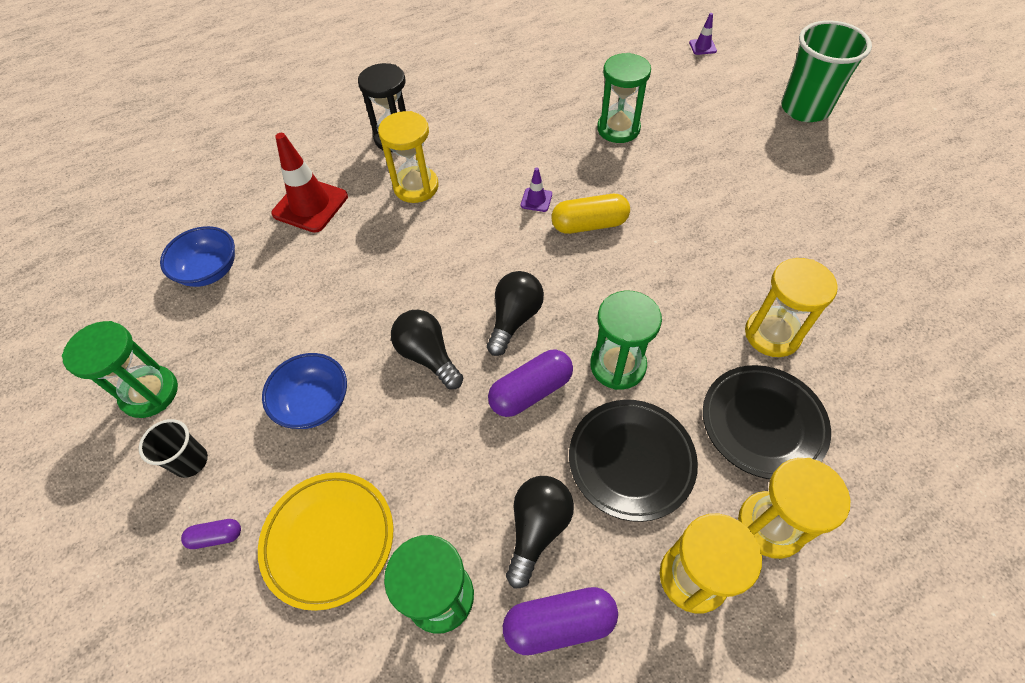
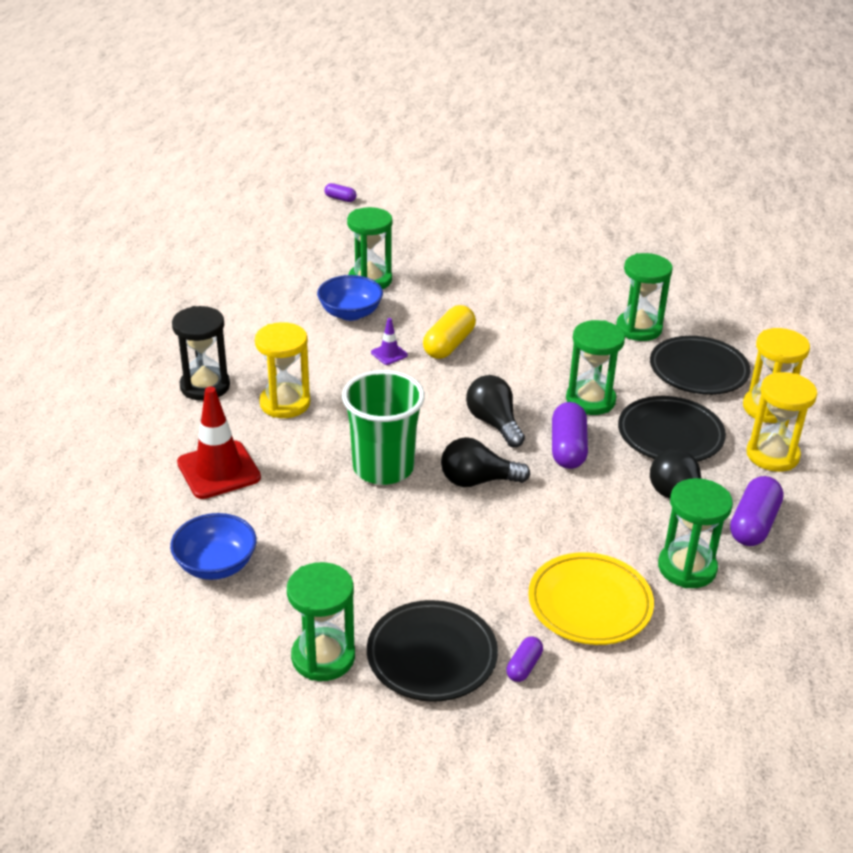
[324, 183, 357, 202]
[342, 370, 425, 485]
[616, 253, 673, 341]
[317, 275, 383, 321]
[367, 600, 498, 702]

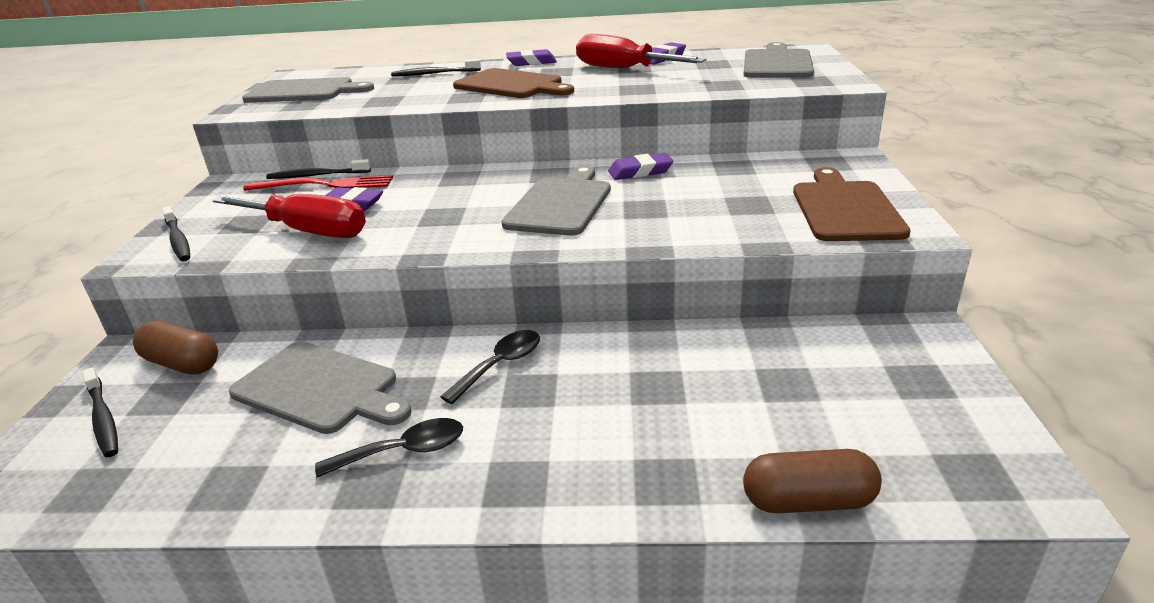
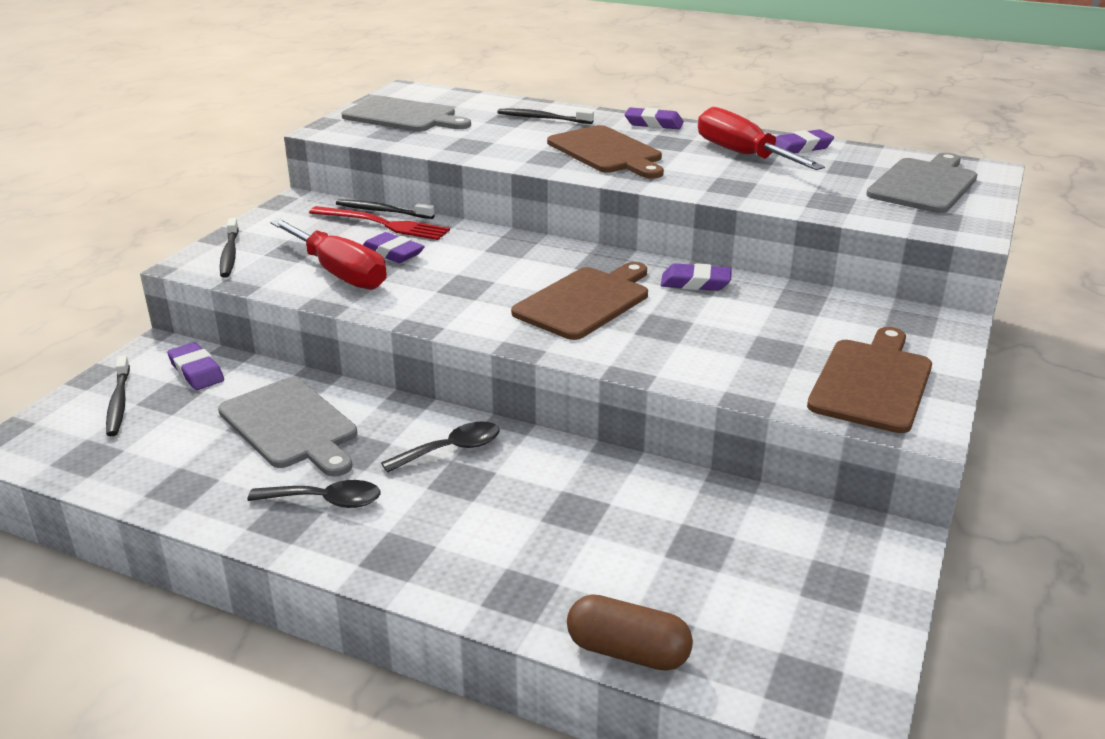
[511, 262, 648, 340]
[167, 342, 224, 390]

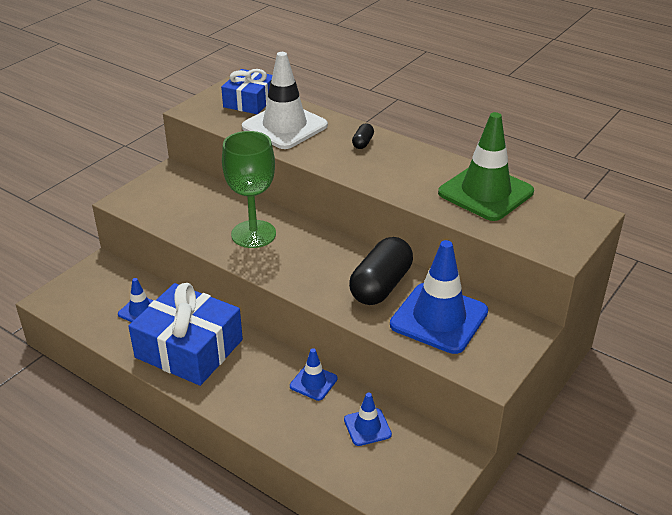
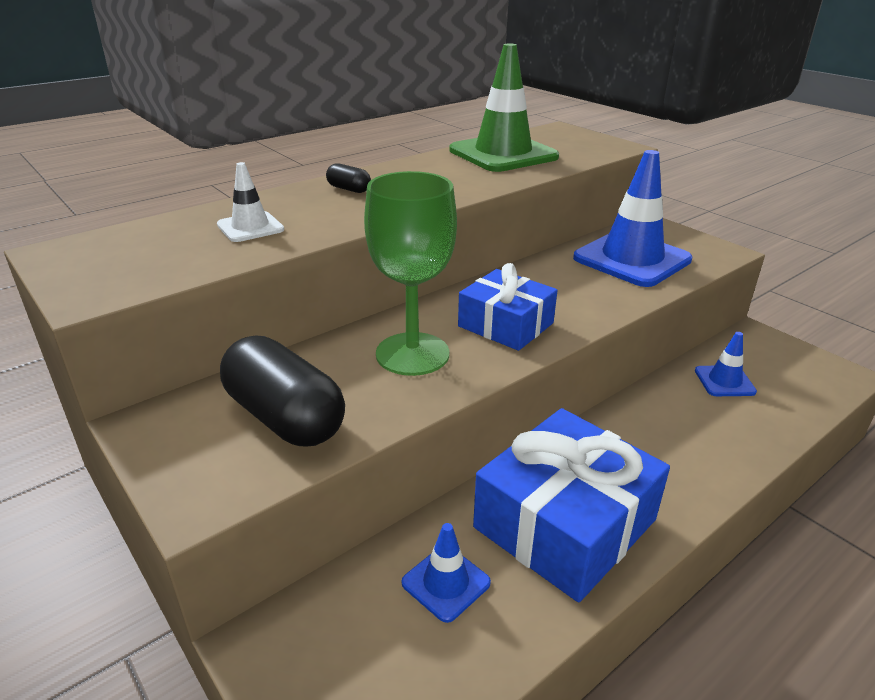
[217, 162, 284, 242]
[458, 263, 558, 351]
[220, 336, 345, 446]
[290, 348, 338, 401] (first image)

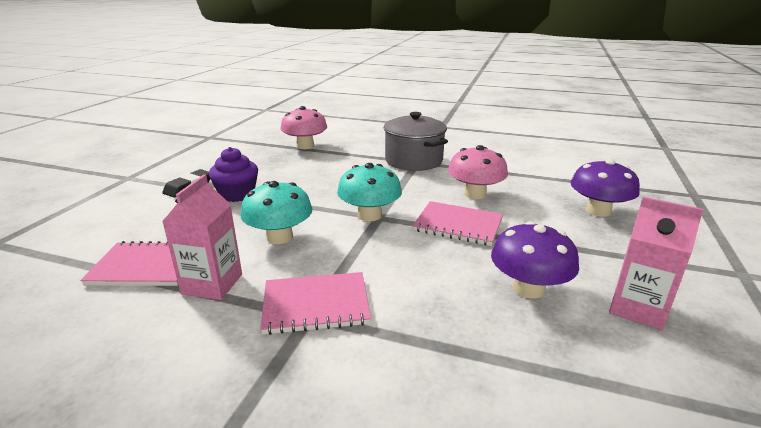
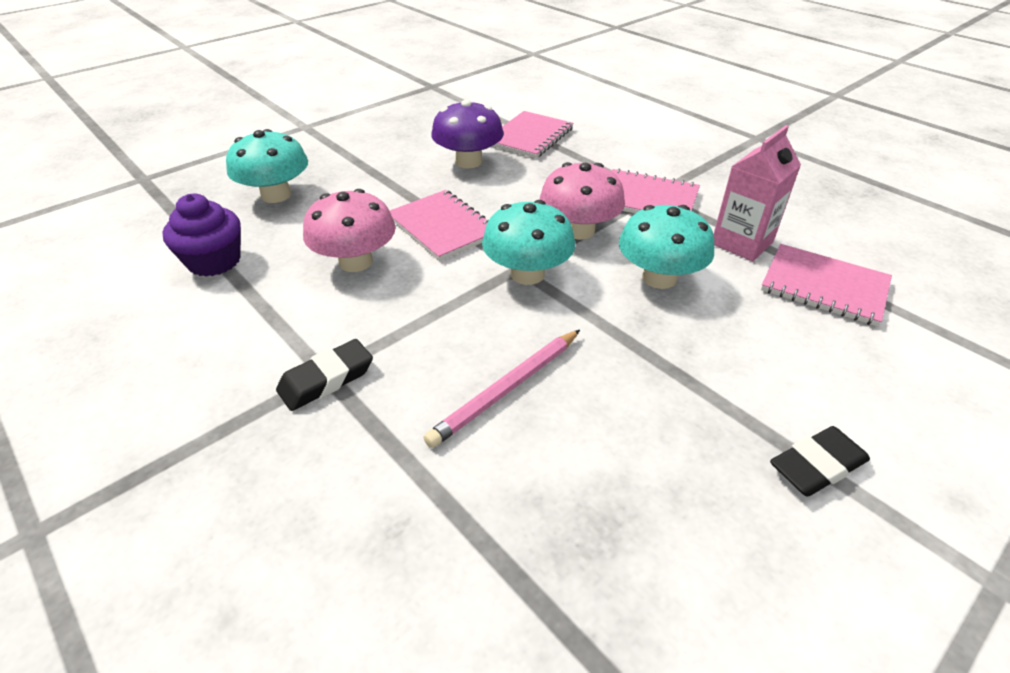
[540, 162, 625, 240]
[276, 339, 373, 411]
[162, 194, 241, 277]
[226, 129, 308, 203]
[609, 197, 704, 330] (first image)
[493, 111, 573, 158]
[423, 330, 580, 448]

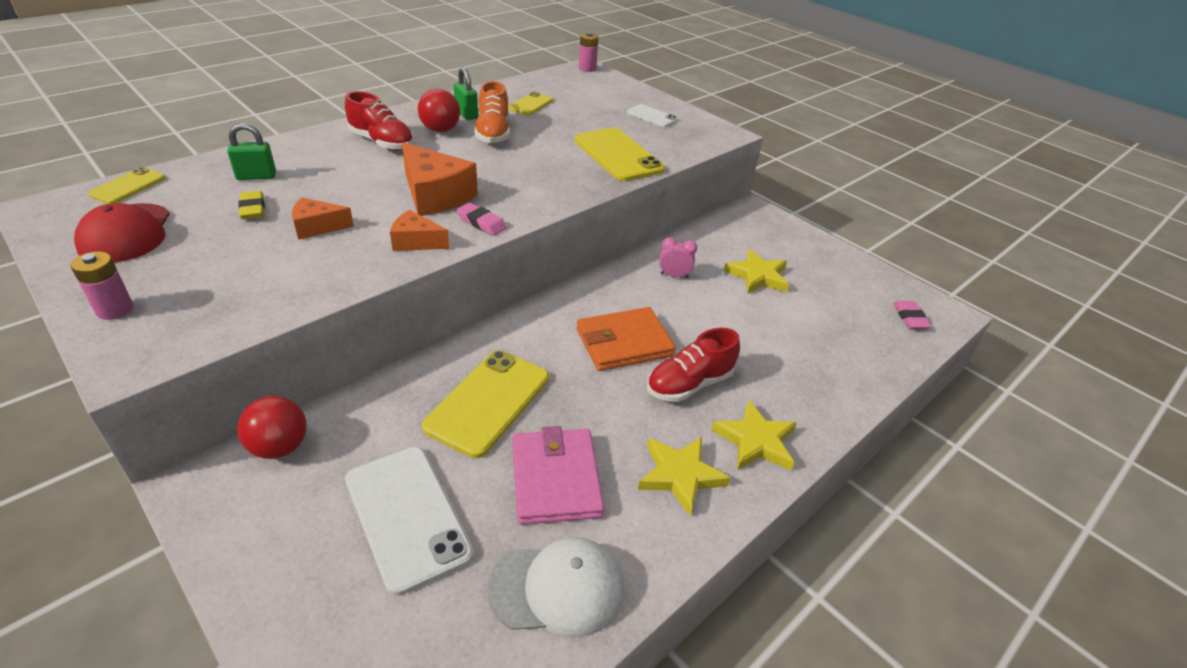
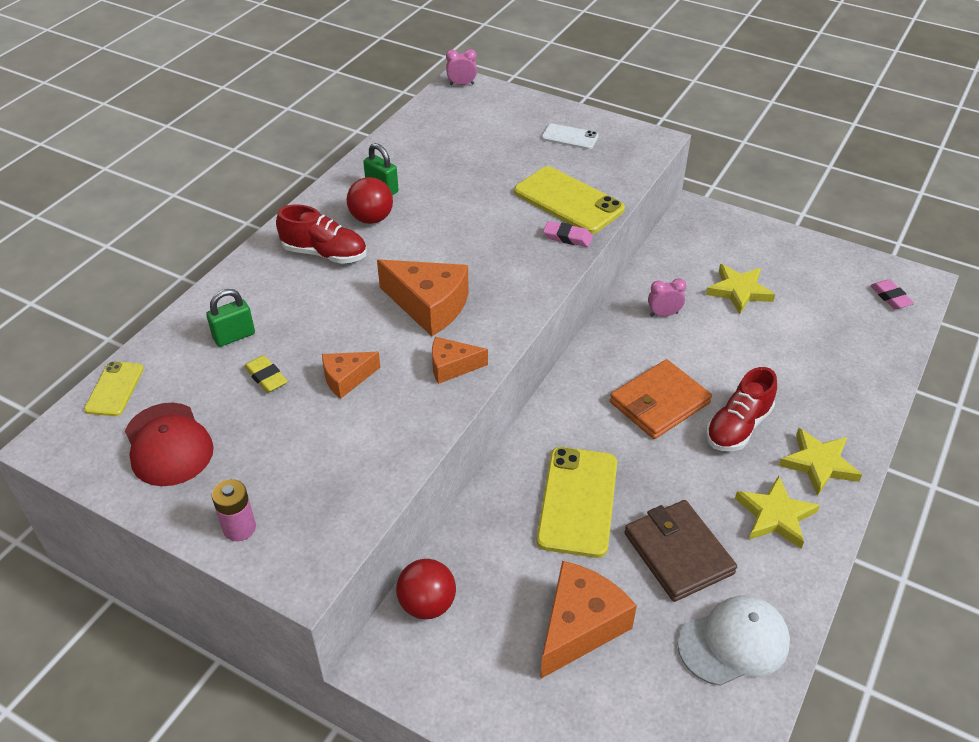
[446, 49, 477, 85]
[475, 81, 510, 144] (first image)
[508, 92, 553, 115] (first image)
[543, 221, 593, 247]
[624, 500, 737, 602]
[540, 561, 637, 679]

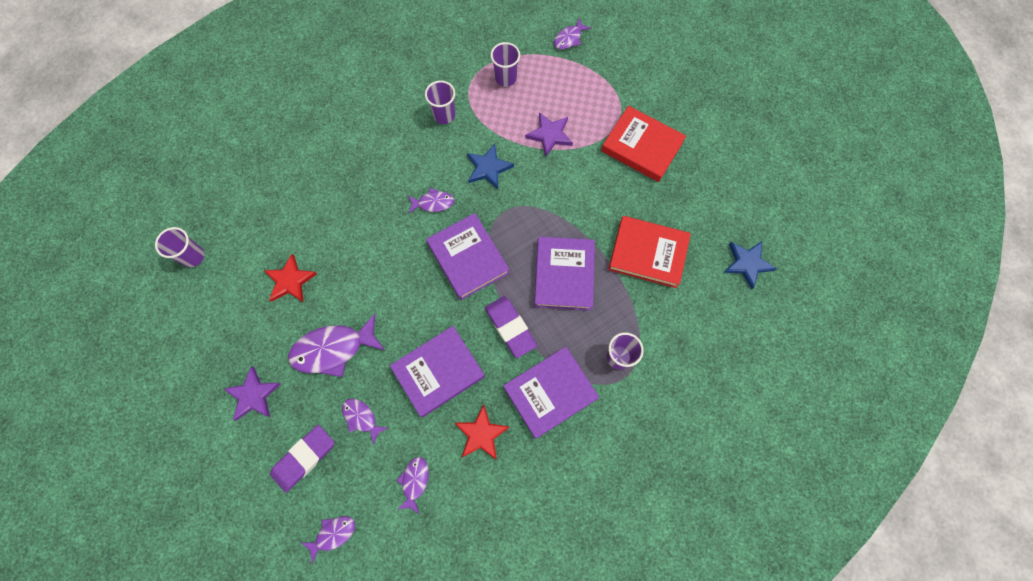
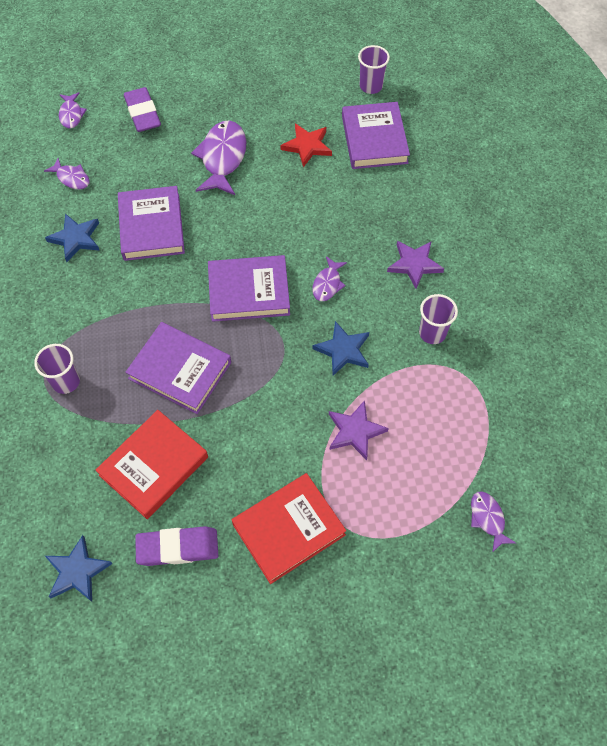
[490, 42, 520, 87] (first image)
[135, 526, 218, 566]
[342, 102, 410, 169]
[387, 241, 444, 289]
[342, 398, 388, 444] (first image)
[45, 214, 100, 262]

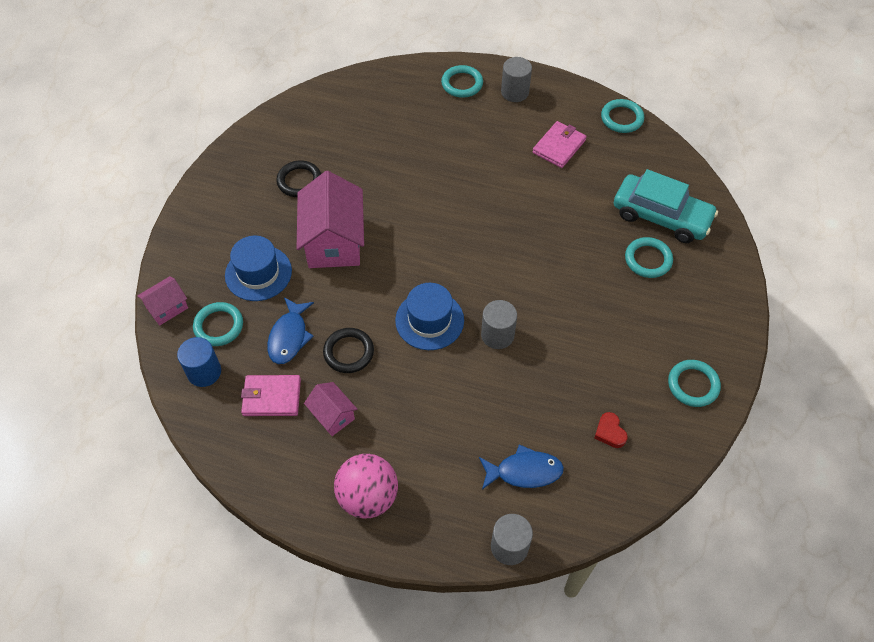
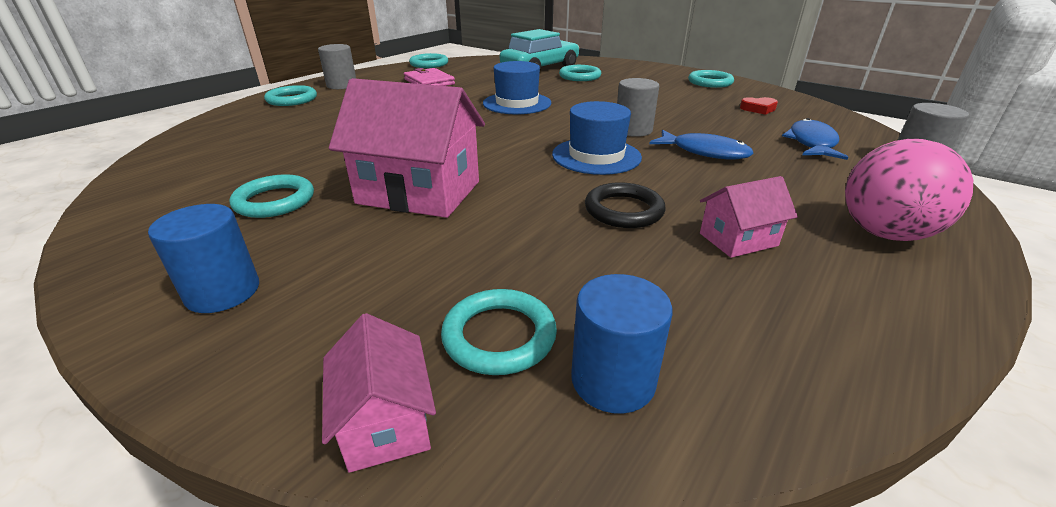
[230, 174, 314, 218]
[483, 61, 551, 114]
[649, 130, 754, 160]
[241, 375, 301, 416] (first image)
[148, 204, 259, 313]

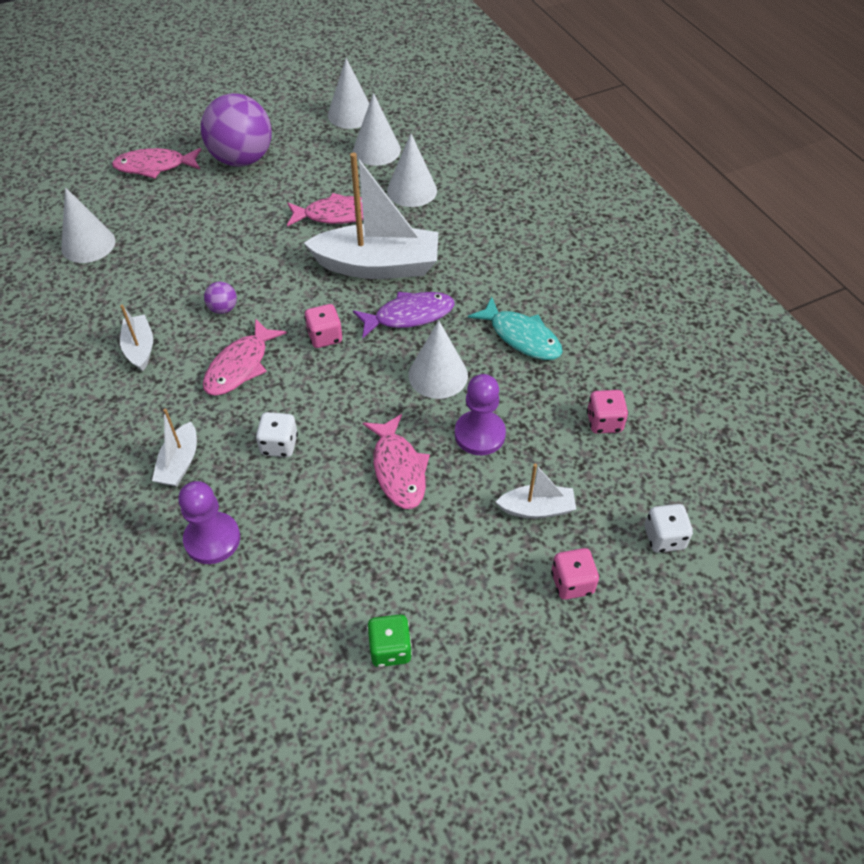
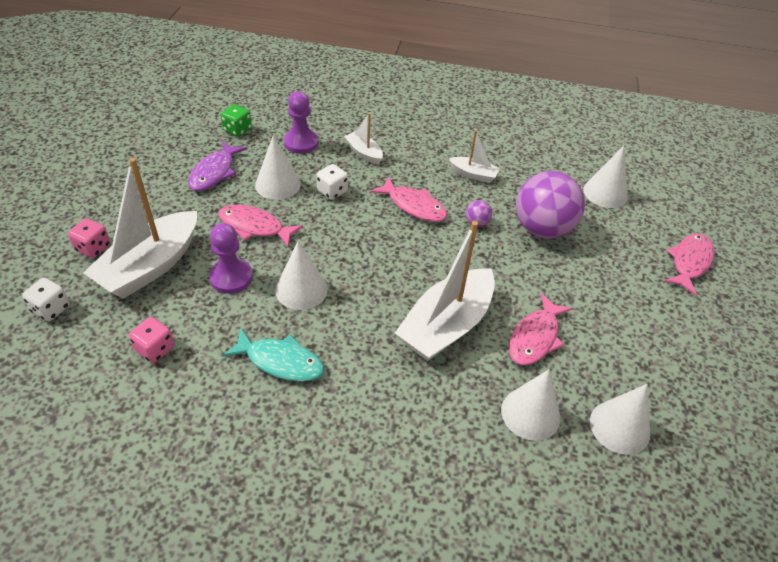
[255, 135, 301, 200]
[516, 171, 585, 238]
[188, 141, 247, 191]
[222, 329, 324, 382]
[304, 304, 343, 348] (first image)
[371, 176, 447, 222]
[83, 158, 197, 299]
[221, 104, 252, 137]

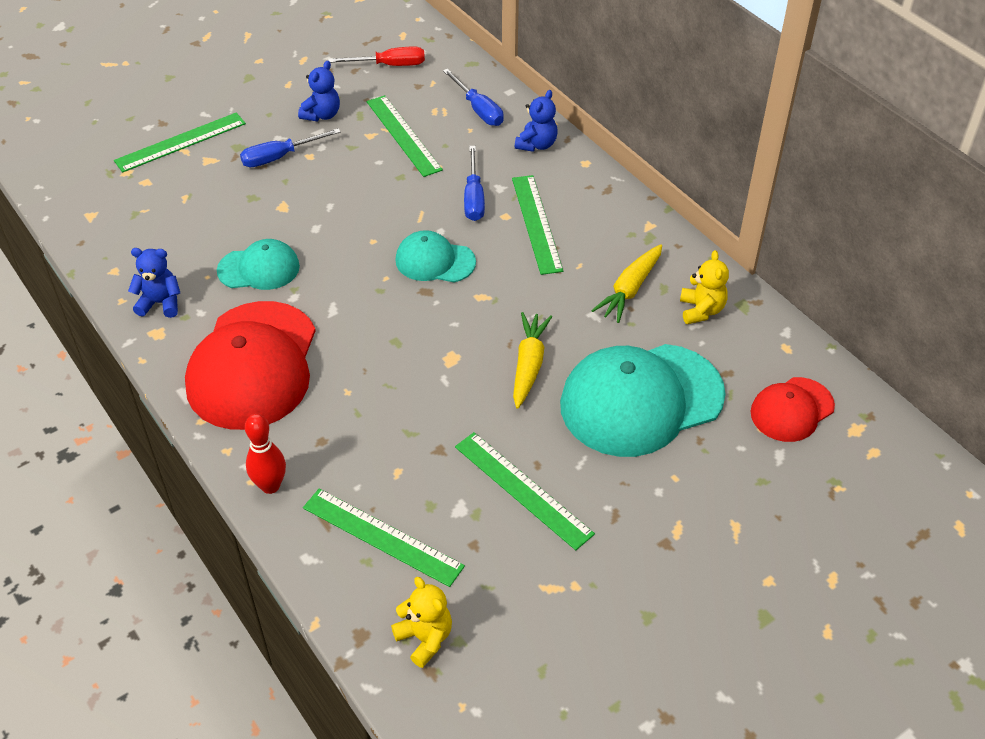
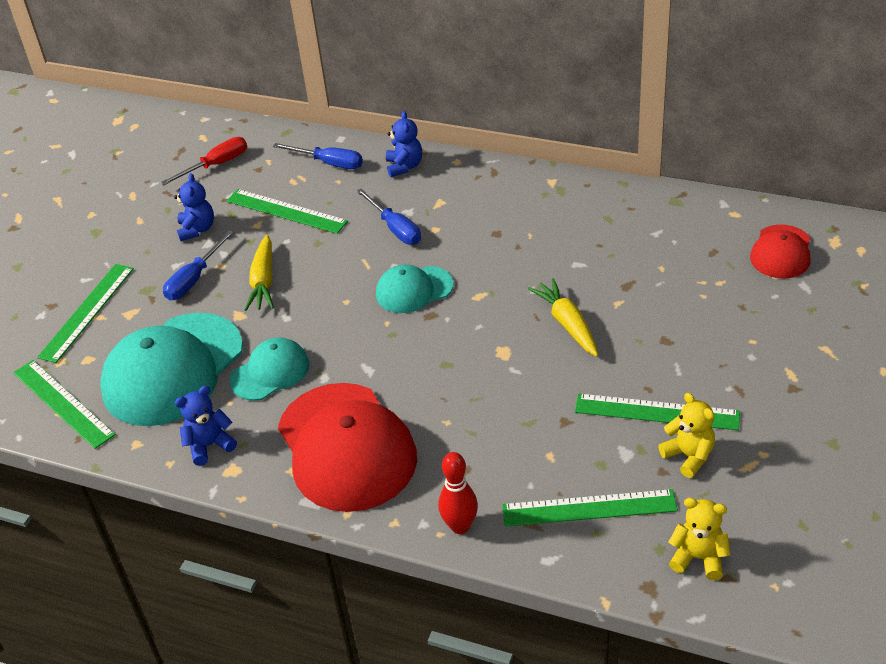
[13, 360, 116, 449]
[245, 235, 274, 311]
[658, 393, 715, 478]
[100, 313, 243, 426]

